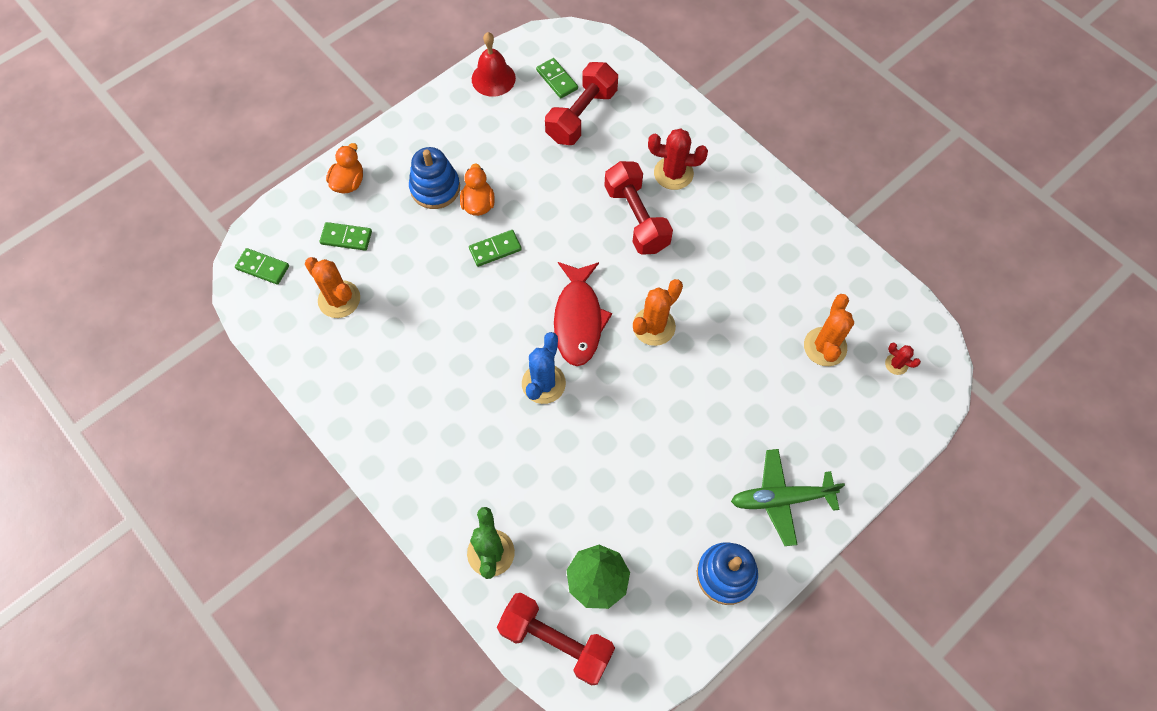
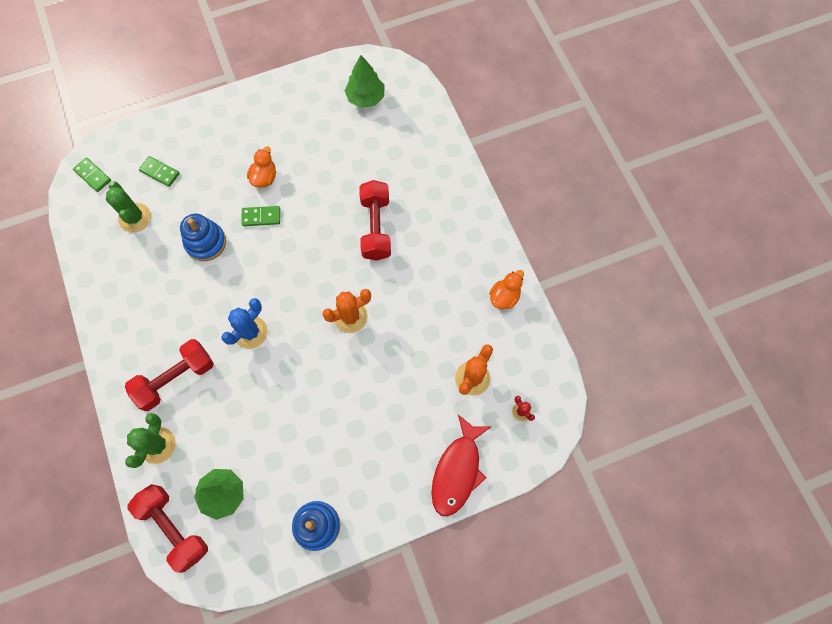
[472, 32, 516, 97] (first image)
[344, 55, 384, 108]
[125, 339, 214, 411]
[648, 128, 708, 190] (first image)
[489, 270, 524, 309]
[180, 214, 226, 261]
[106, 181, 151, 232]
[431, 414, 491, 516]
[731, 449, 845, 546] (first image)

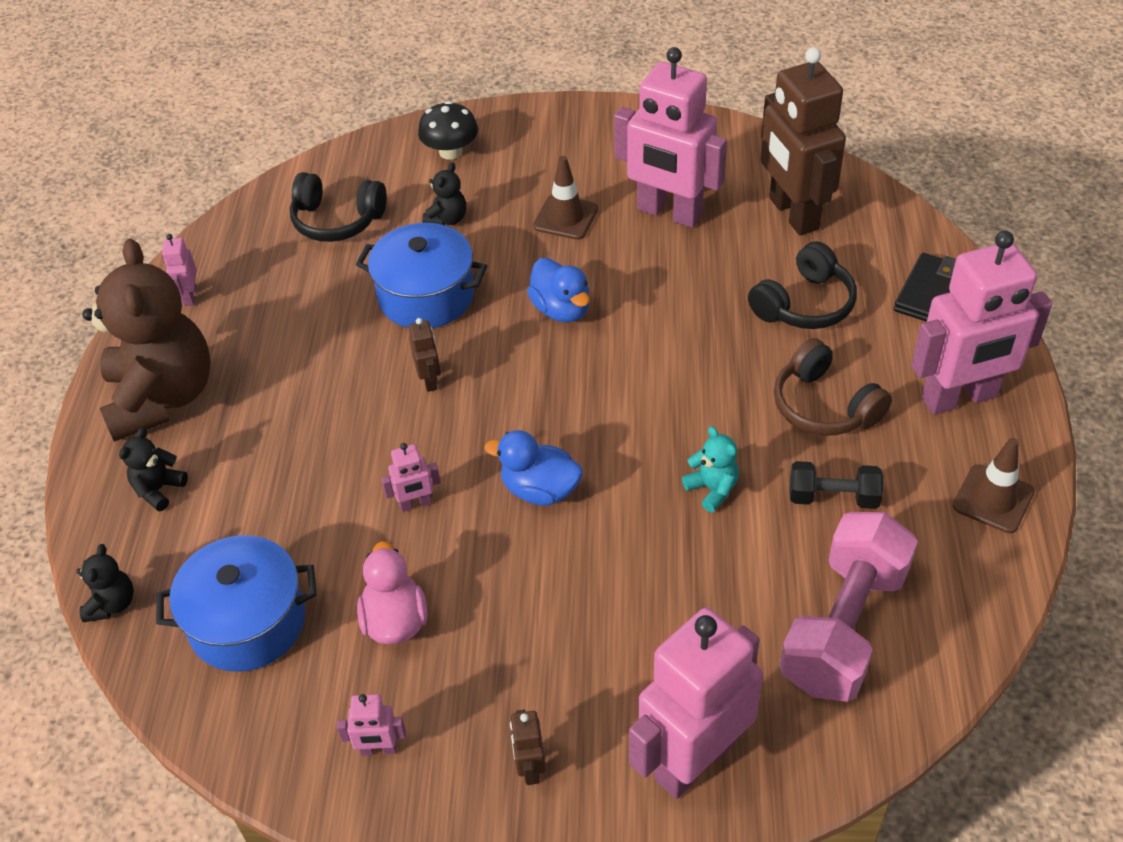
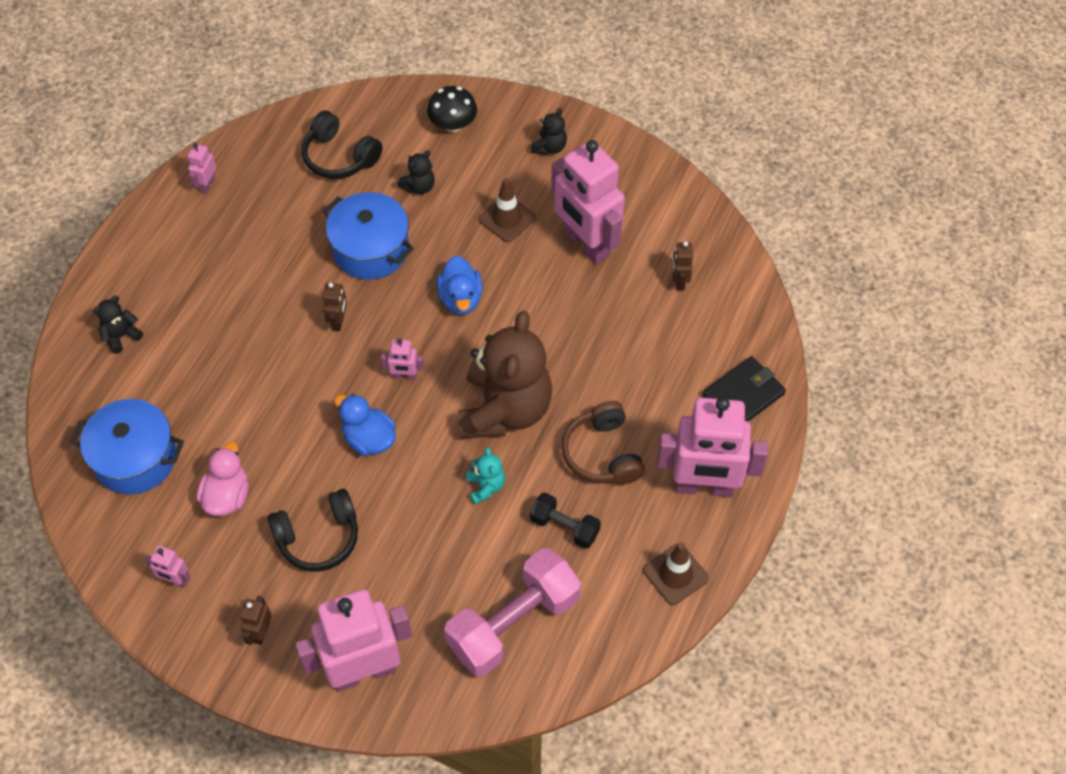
[672, 241, 693, 290]
[458, 311, 552, 438]
[268, 489, 358, 571]
[381, 339, 424, 380]
[531, 108, 567, 155]

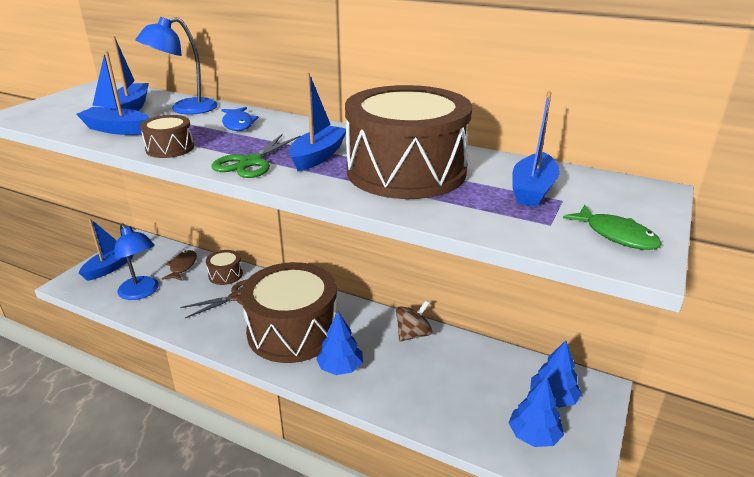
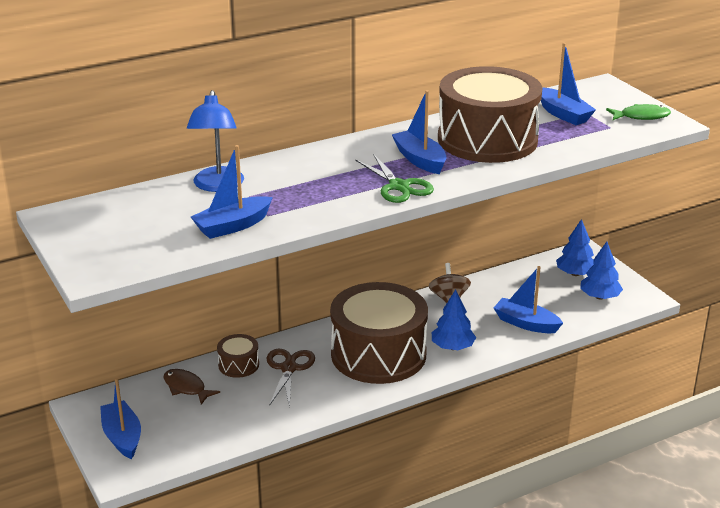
[494, 266, 563, 333]
[221, 107, 259, 131] (first image)
[140, 115, 194, 158] (first image)
[114, 224, 159, 300] (first image)

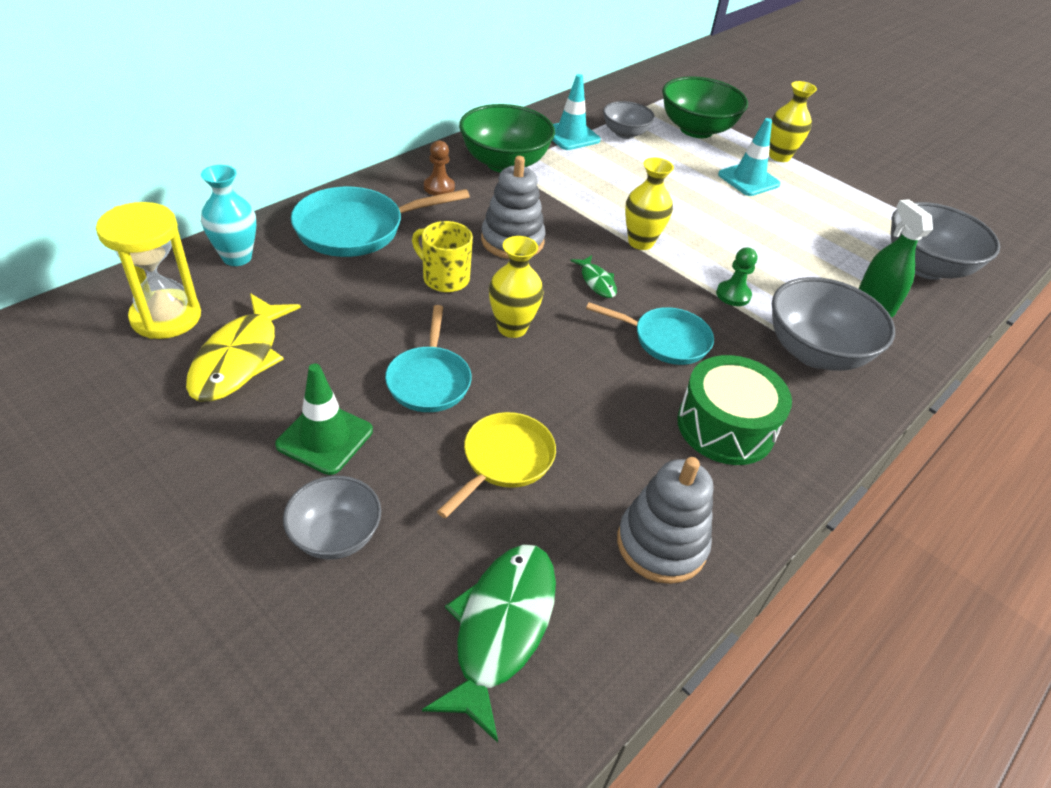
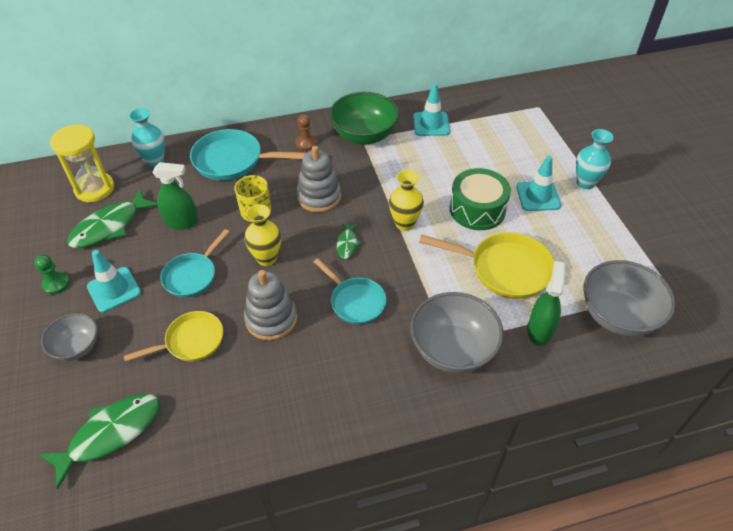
[662, 76, 748, 138] (first image)
[576, 129, 613, 189]
[603, 101, 655, 139] (first image)
[34, 255, 70, 294]
[67, 188, 158, 248]
[450, 168, 511, 230]
[87, 250, 141, 313]
[244, 270, 297, 340]
[152, 162, 198, 229]
[419, 232, 555, 299]

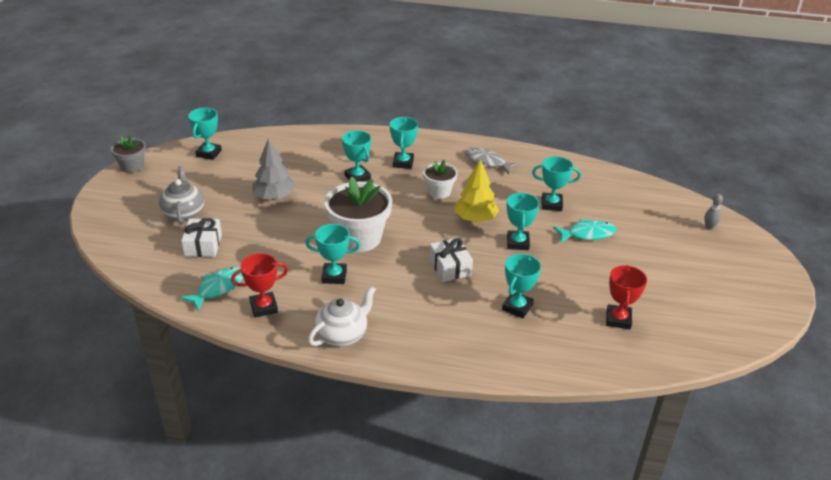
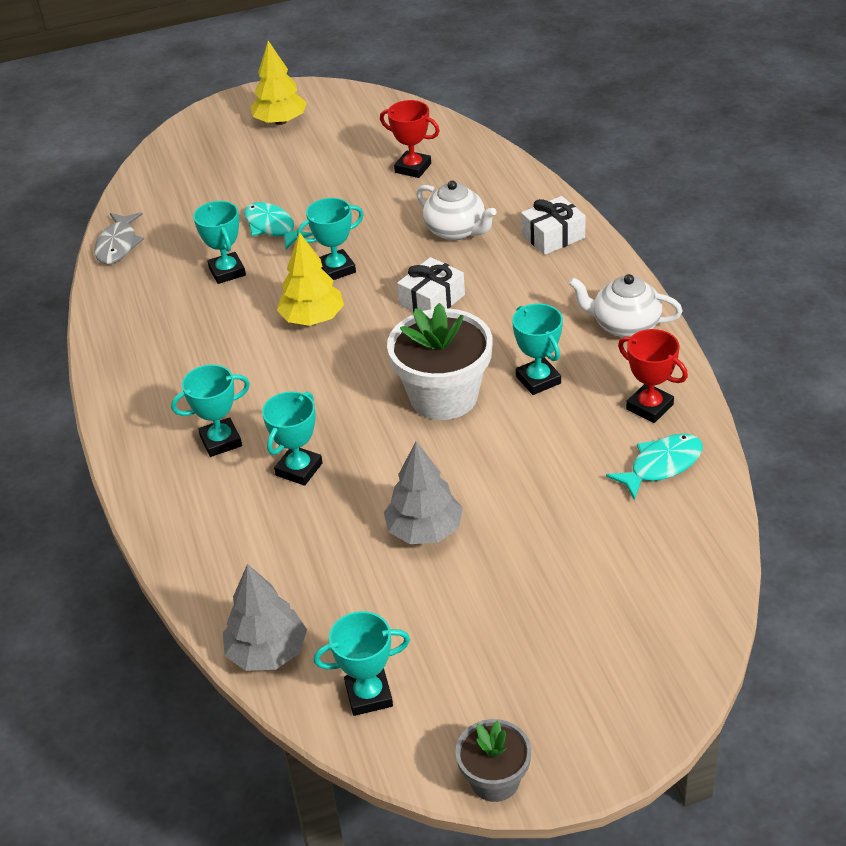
[94, 212, 144, 264]
[423, 160, 458, 199] (first image)
[159, 166, 204, 225] (first image)
[704, 194, 723, 230] (first image)
[521, 196, 586, 255]
[416, 181, 496, 241]
[380, 100, 440, 178]
[606, 434, 703, 500]
[251, 41, 307, 125]
[223, 564, 307, 671]

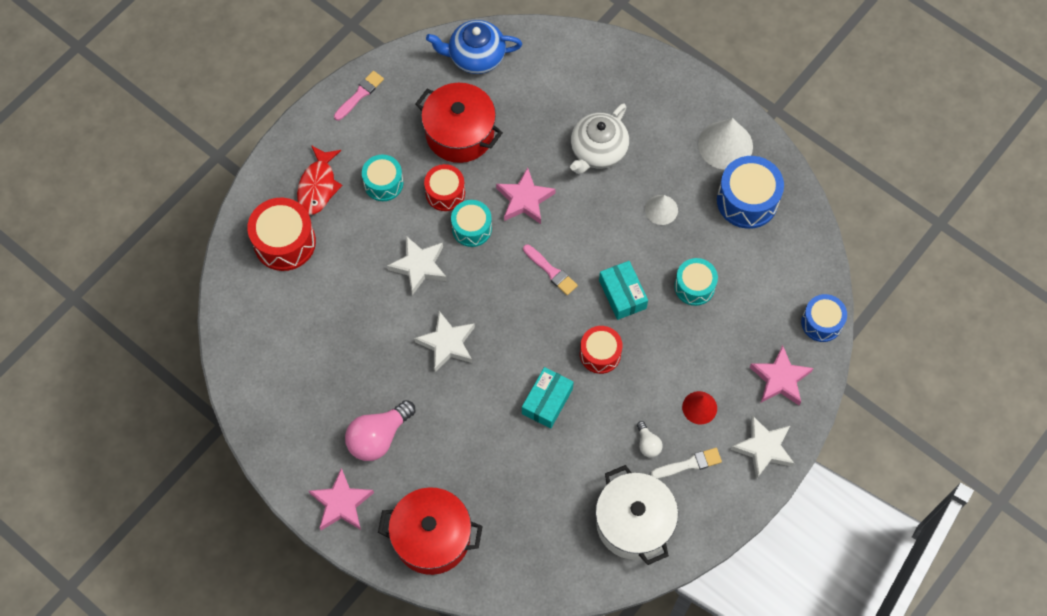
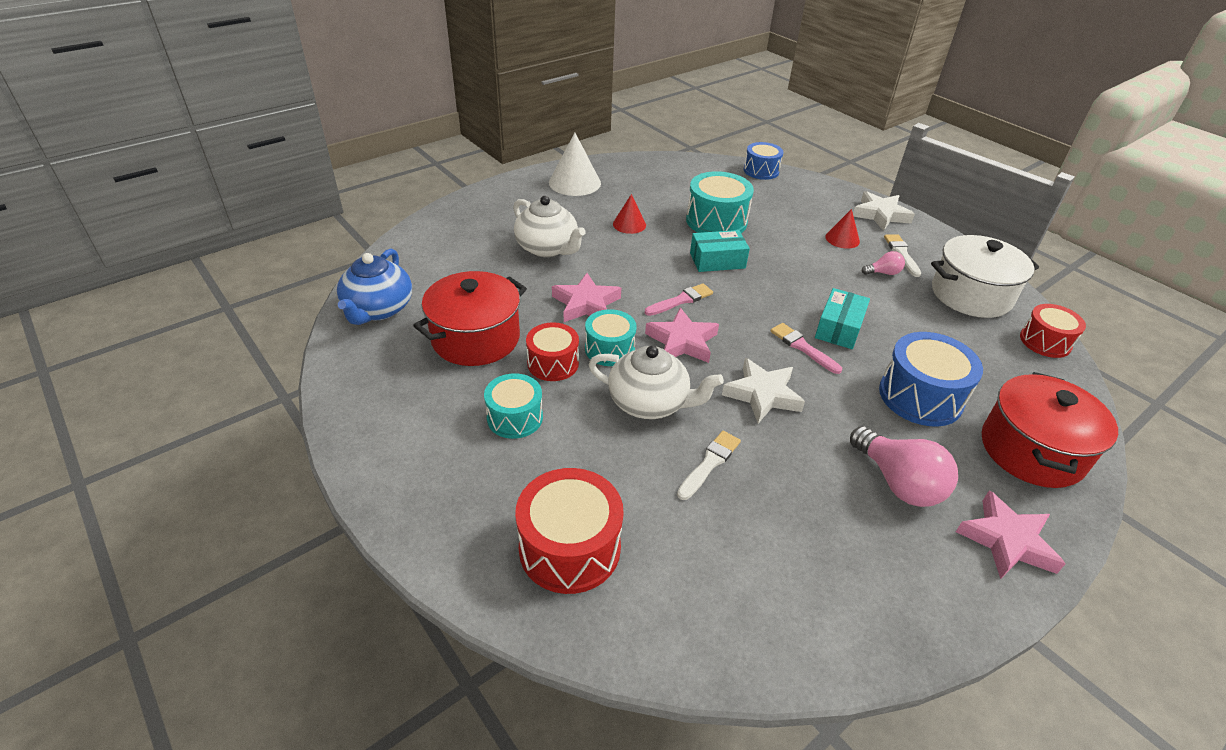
[771, 323, 842, 374]
[297, 145, 342, 215] (first image)
[879, 332, 983, 426]
[613, 194, 646, 234]
[588, 346, 724, 419]
[686, 171, 754, 233]
[1020, 304, 1086, 358]
[645, 308, 719, 363]
[815, 288, 870, 349]
[862, 251, 905, 275]
[677, 431, 741, 500]

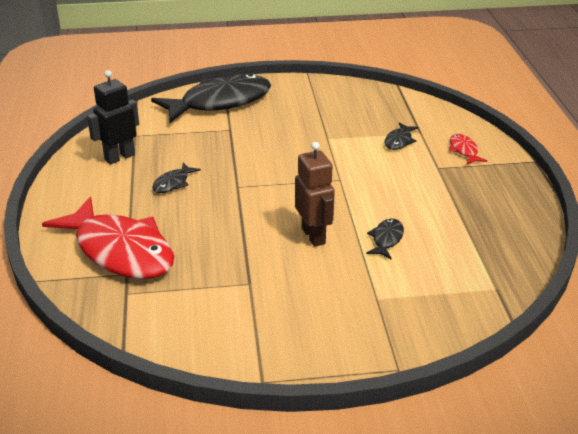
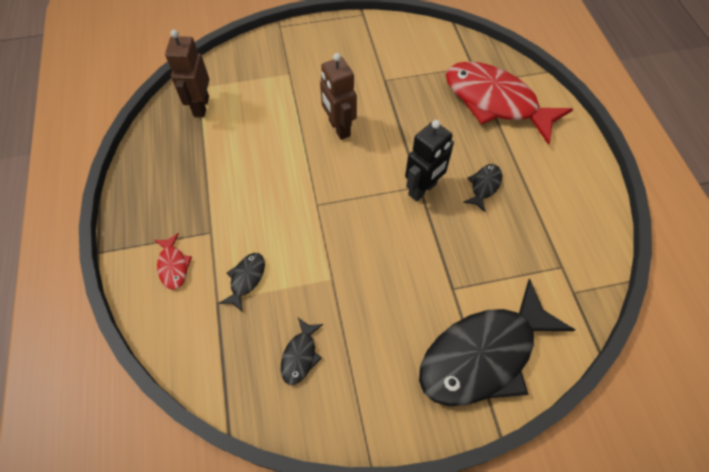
[405, 120, 454, 201]
[281, 318, 323, 385]
[165, 30, 209, 117]

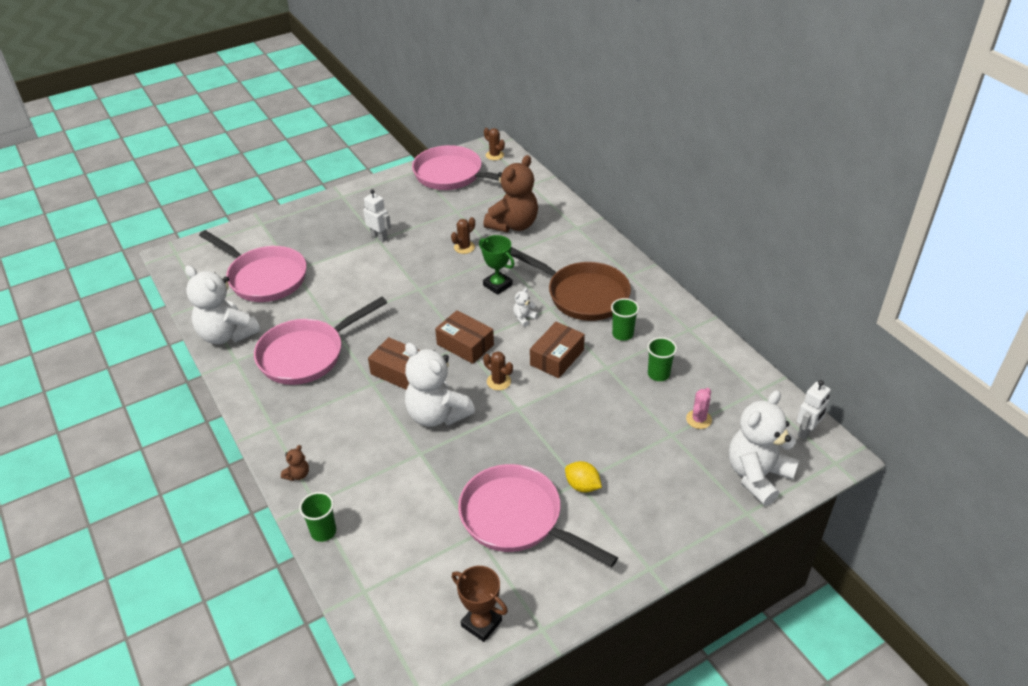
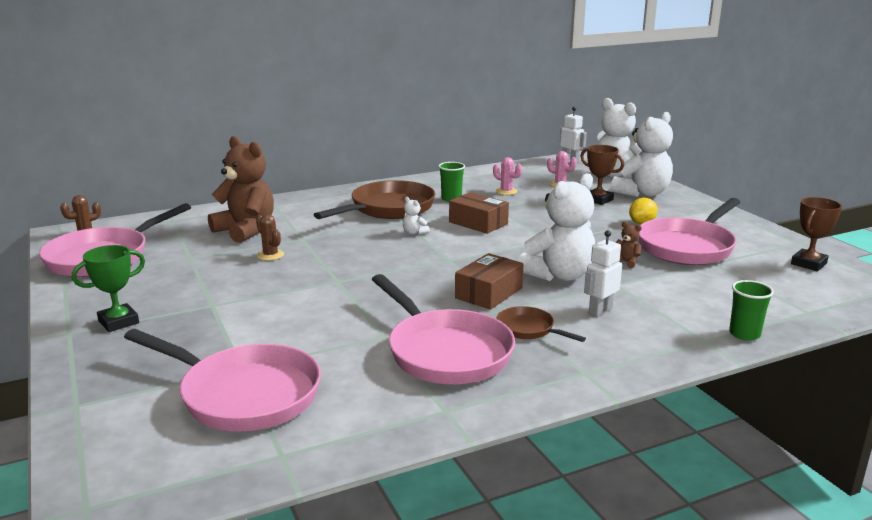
[584, 230, 622, 317]
[124, 329, 321, 431]
[72, 245, 145, 332]
[611, 112, 673, 197]
[435, 310, 494, 364] (first image)
[493, 157, 522, 195]
[483, 351, 513, 390] (first image)
[615, 222, 642, 268]
[580, 145, 624, 205]
[496, 306, 586, 342]

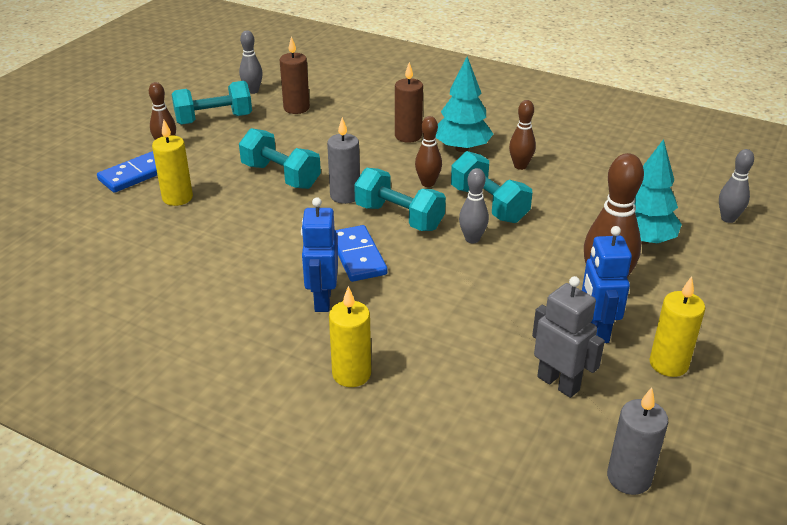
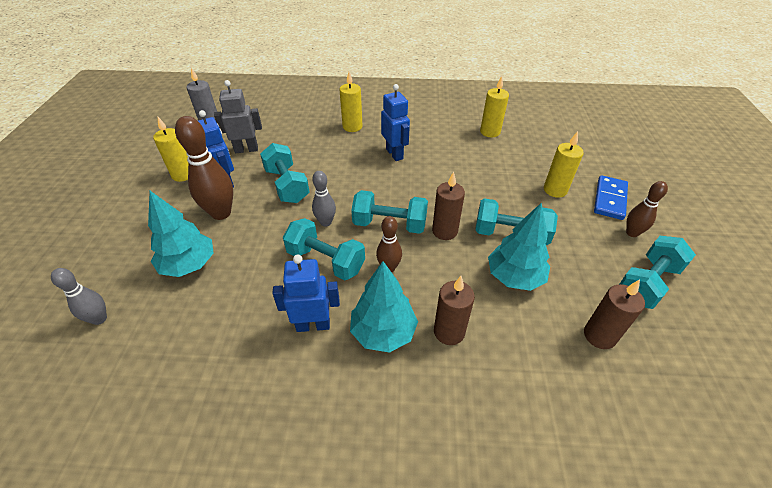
[239, 30, 263, 94] (first image)
[272, 254, 340, 332]
[432, 172, 465, 240]
[336, 225, 388, 282] (first image)
[214, 80, 262, 153]
[480, 76, 509, 137]
[260, 143, 309, 203]
[488, 203, 550, 291]

